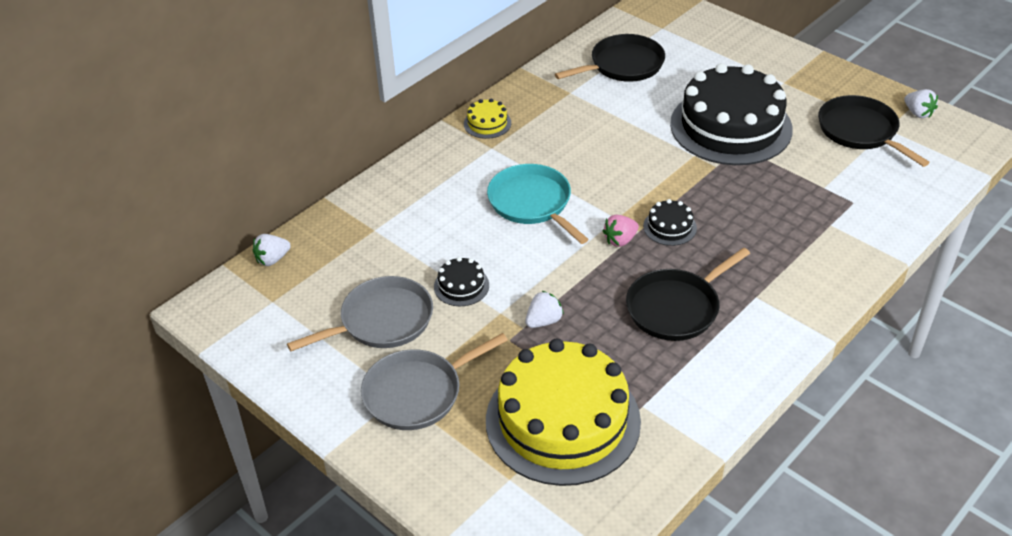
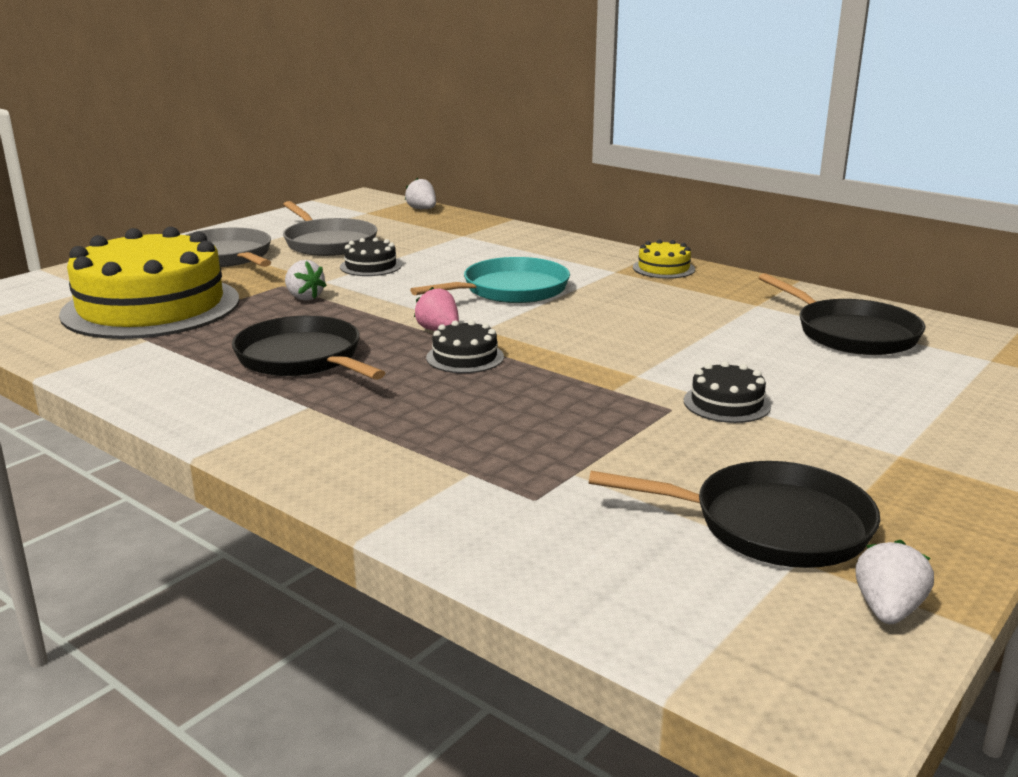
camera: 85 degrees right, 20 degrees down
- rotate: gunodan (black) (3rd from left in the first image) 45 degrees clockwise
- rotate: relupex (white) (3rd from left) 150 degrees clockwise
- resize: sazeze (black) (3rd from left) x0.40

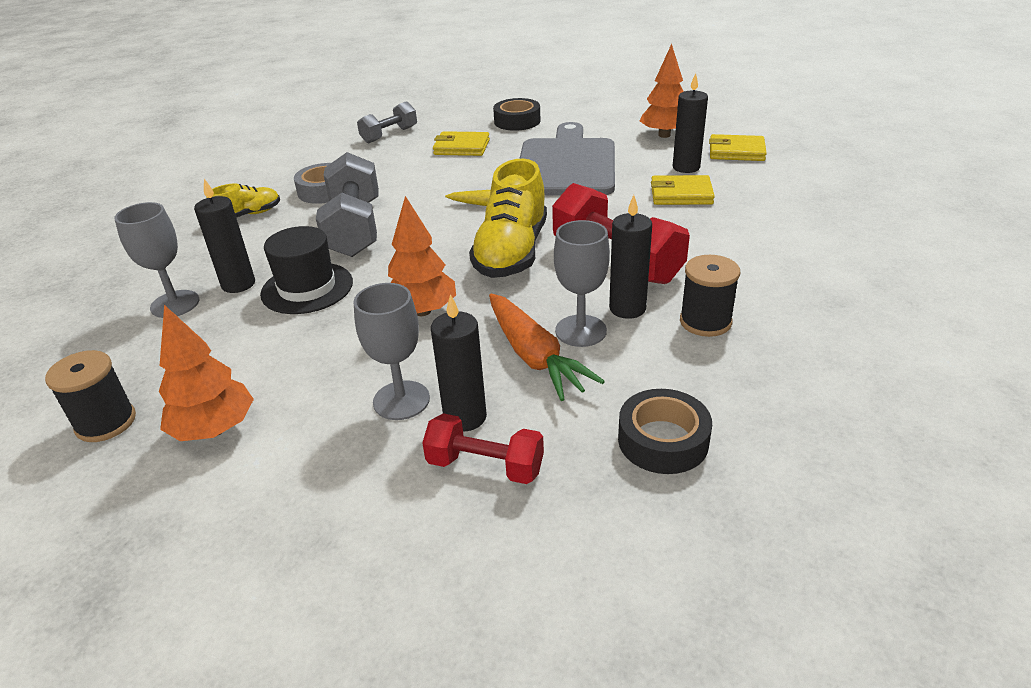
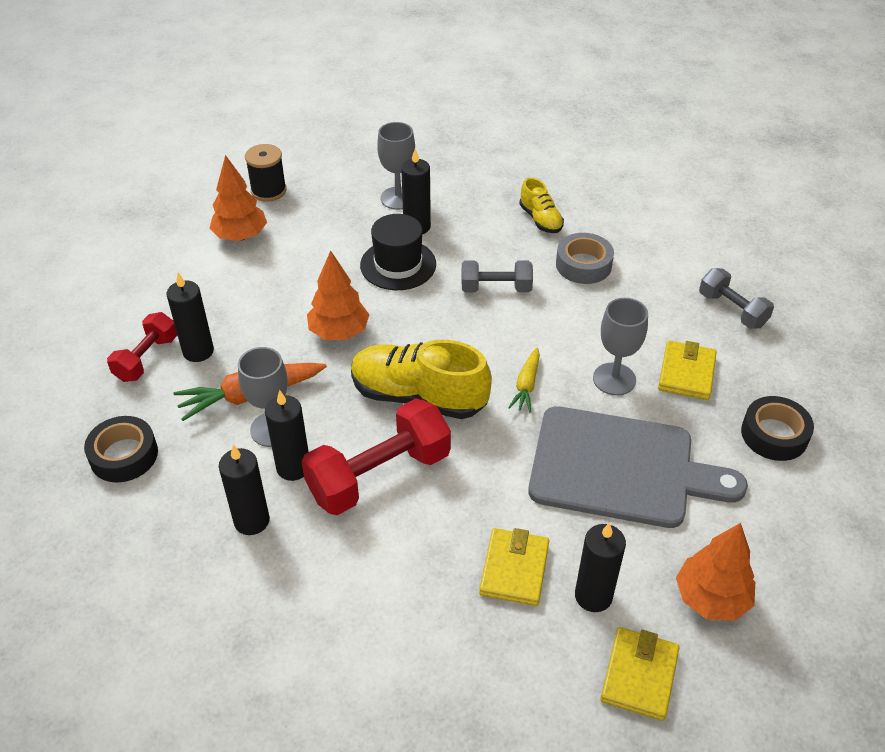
camera: 95 degrees right, 10 degrees up
- move: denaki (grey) (2nd from left in the first image) to denaki (grey) (3rd from left)
- replace: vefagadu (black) (2nd from left) to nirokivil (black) (2nd from left)
- resize: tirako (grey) (1st from left) x0.59

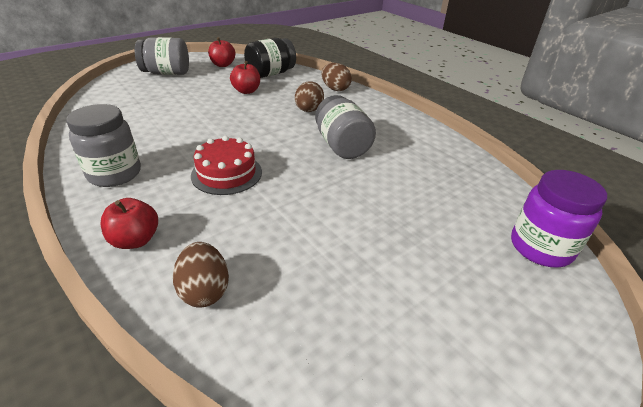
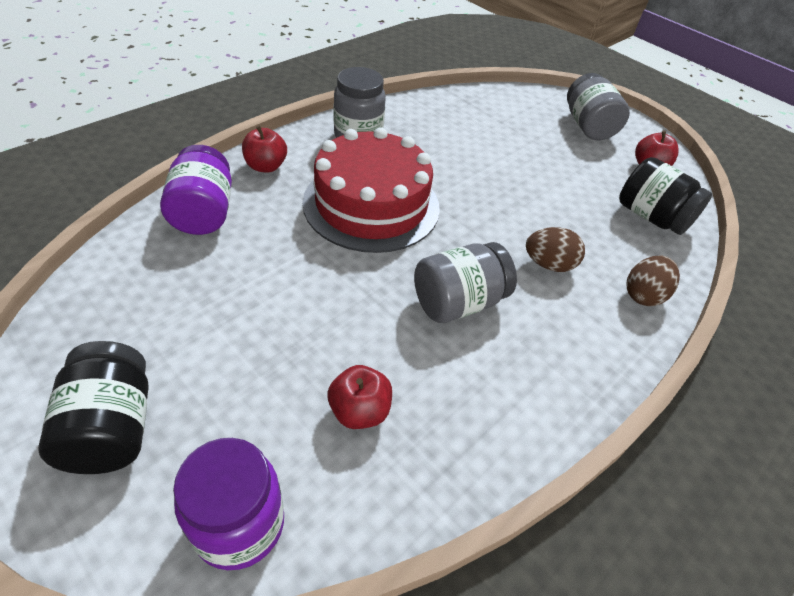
camera: 80 degrees right, 10 degrees up
- insert: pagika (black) (1st from left)
- move: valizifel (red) (3rd from left in the first image) to valizifel (red) (2nd from left)
- replace: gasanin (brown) (1st from left) to pagika (purple) (1st from left)
- resize: sazeze (red) x1.78

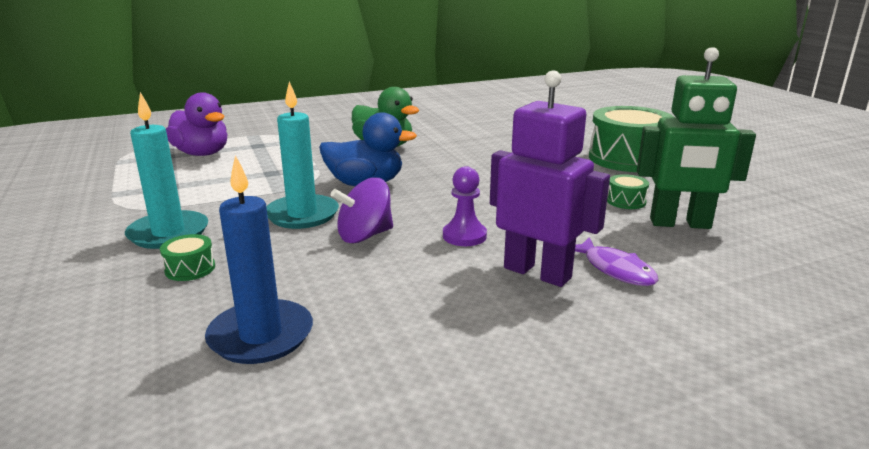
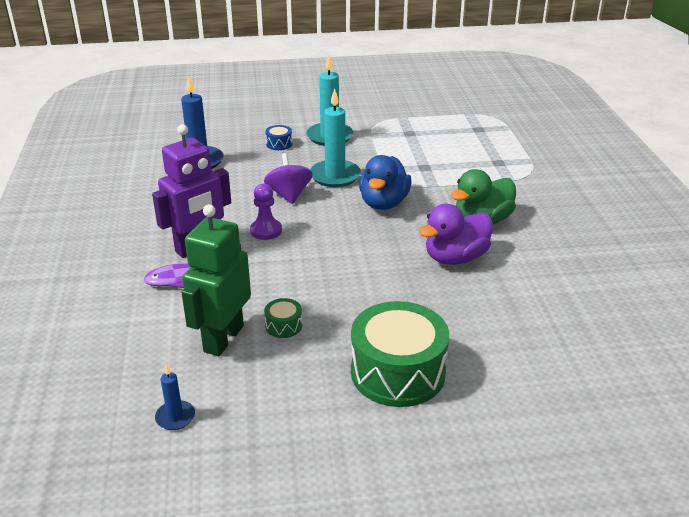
camera: 105 degrees right, 10 degrees up
- insert: nirokivil (blue) (1st from left)
- move: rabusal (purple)
- recolor: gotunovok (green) (1st from left) to gotunovok (blue)

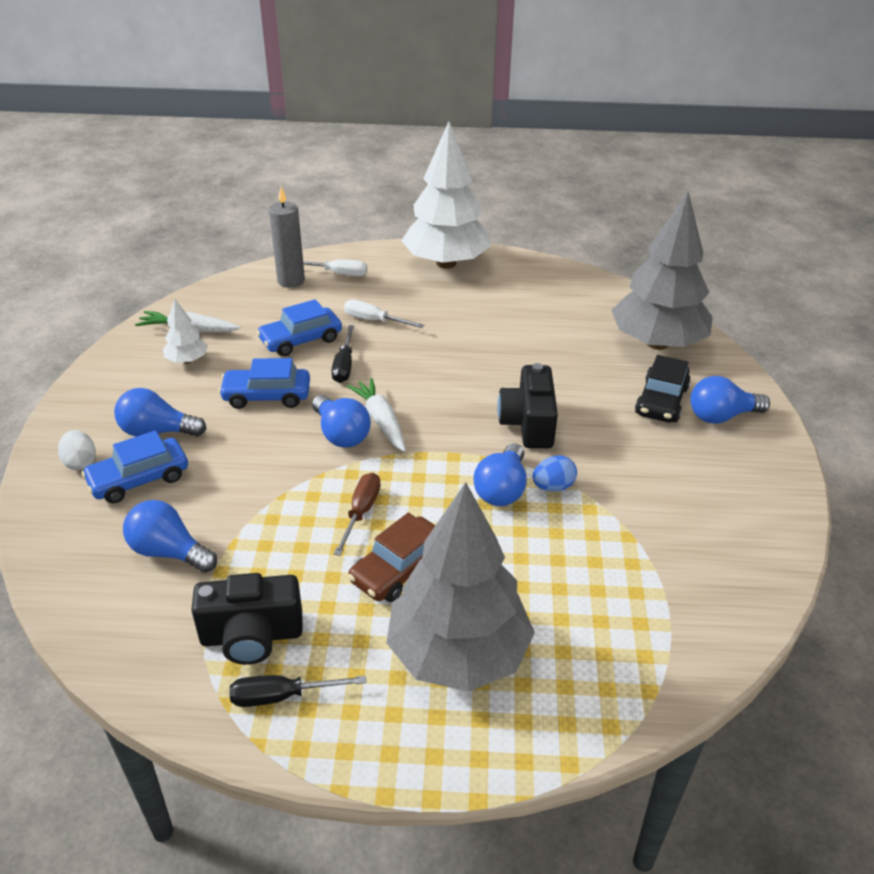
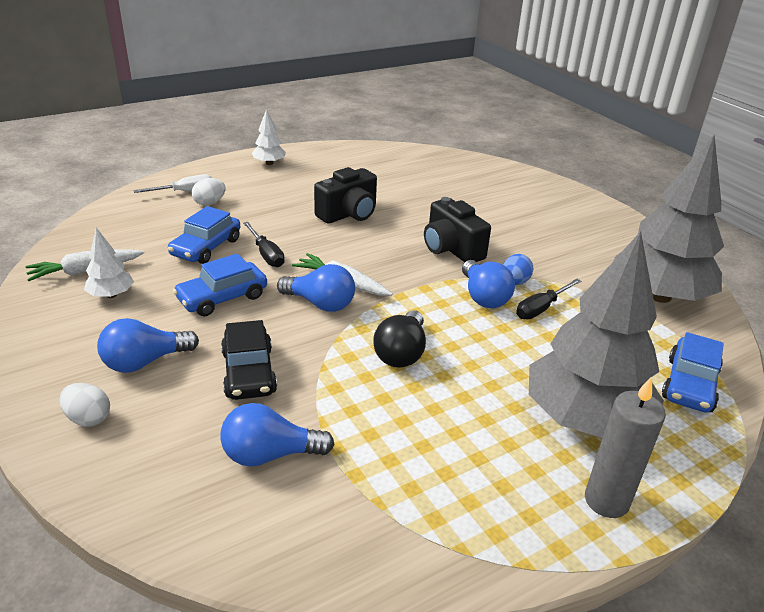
camera: 35 degrees left, 5 degrees down
- delete: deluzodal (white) (2nd from left)
- delete: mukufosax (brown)
- delete: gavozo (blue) (5th from left)
- insert: gasanin (white) (2nd from left)
- move: mukufosax (blue) (1st from left in the first image) to mukufosax (blue) (3rd from left)
- move: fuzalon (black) (1st from left)
- move: deluzodal (black) (1st from left in the first image) to deluzodal (black) (2nd from left)
- move: nirokivil (grey)
- move: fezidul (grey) (2nd from left)
- move: mukufosax (black)
- replace: deluzodal (brown) to gavozo (black)
- resize: fezidul (white) (2nd from left) x0.43

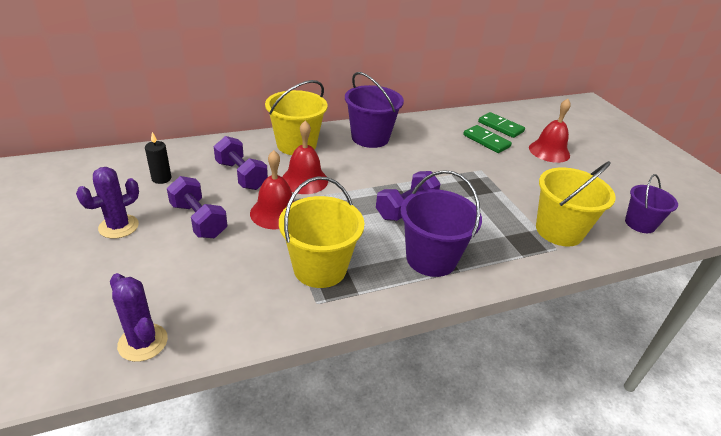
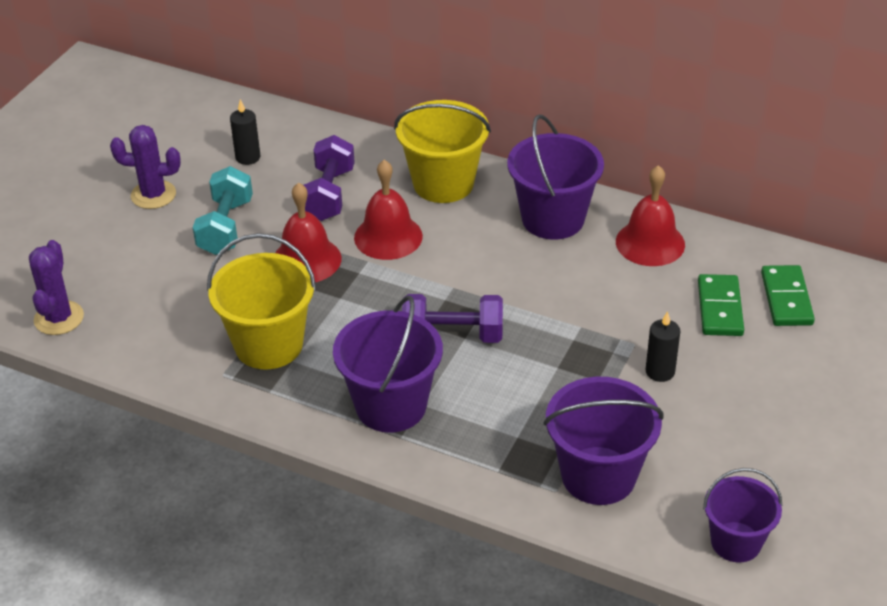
camera: 50 degrees right, 5 degrees up
- insert: nirokivil (black) (2nd from left)
- move: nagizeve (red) (3rd from left)
- recolor: tirako (purple) (1st from left) to tirako (turquoise)
- recolor: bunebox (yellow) (3rd from left) to bunebox (purple) (3rd from left)

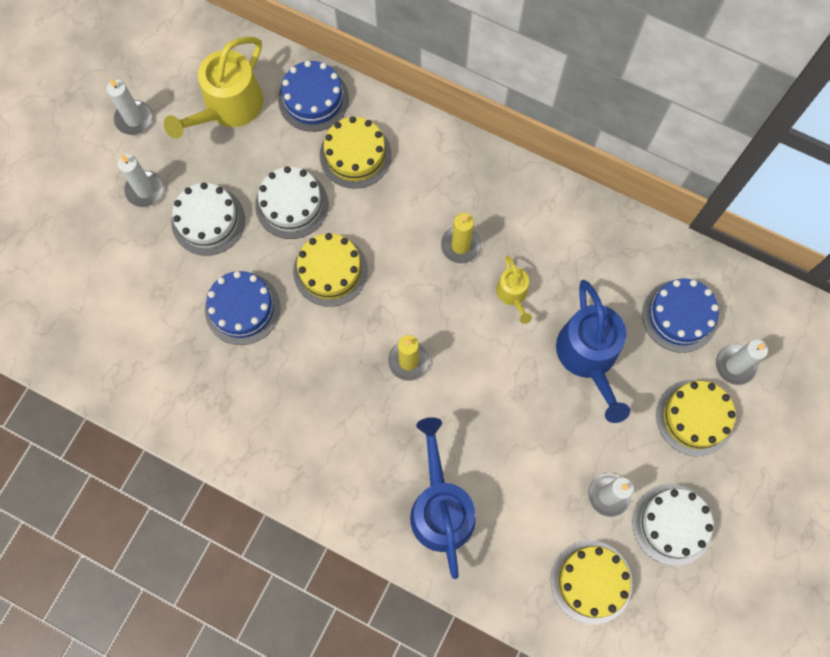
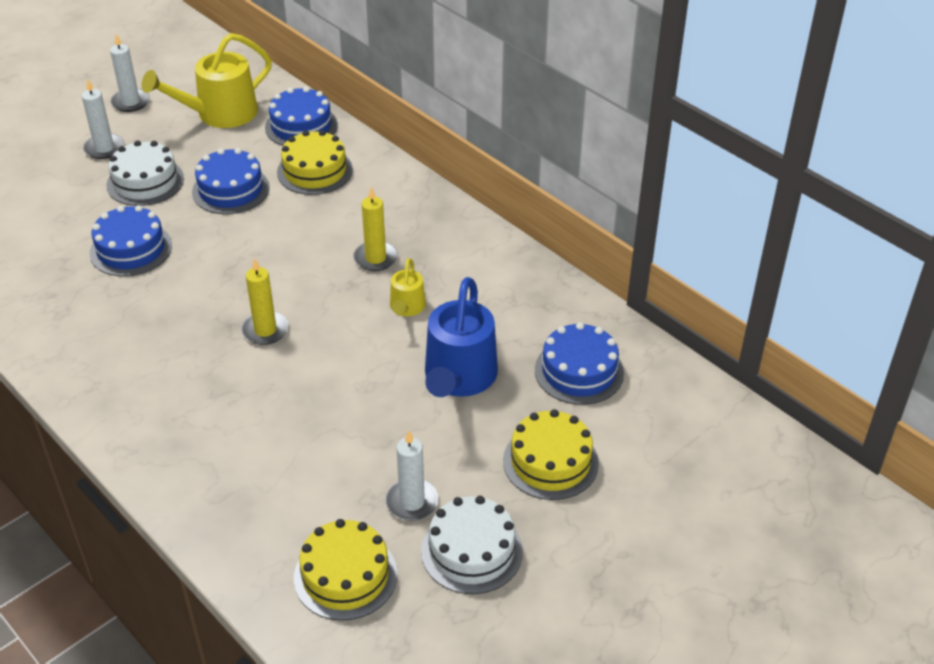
camera: 20 degrees right, 30 degrees down
- delete: sazeze (yellow) (1st from left)
- delete: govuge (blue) (1st from left)
- delete: nirokivil (white) (4th from left)
- recolor: sazeze (white) (2nd from left) to sazeze (blue) (2nd from left)

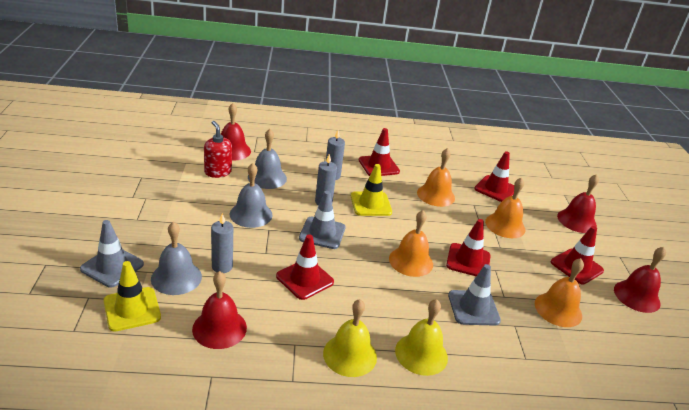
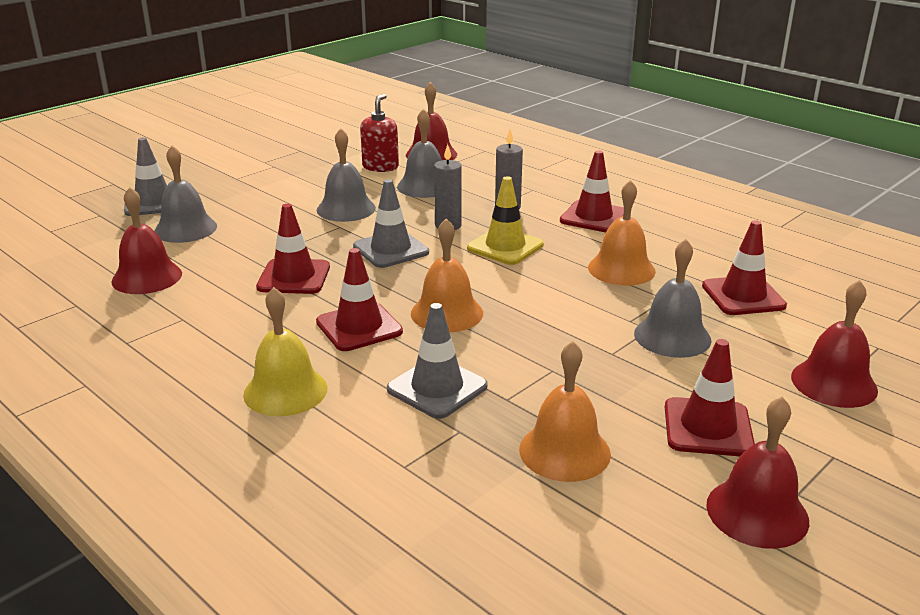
camera: 50 degrees right, 5 degrees down
- delete: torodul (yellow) (1st from left)
- delete: nirokivil (grey) (1st from left)
- delete: nagizeve (yellow) (1st from left)
- move: torodul (red) (3rd from left in the first image) to torodul (red) (2nd from left)
- recolor: nagizeve (orange) (3rd from left) to nagizeve (grey) (4th from left)

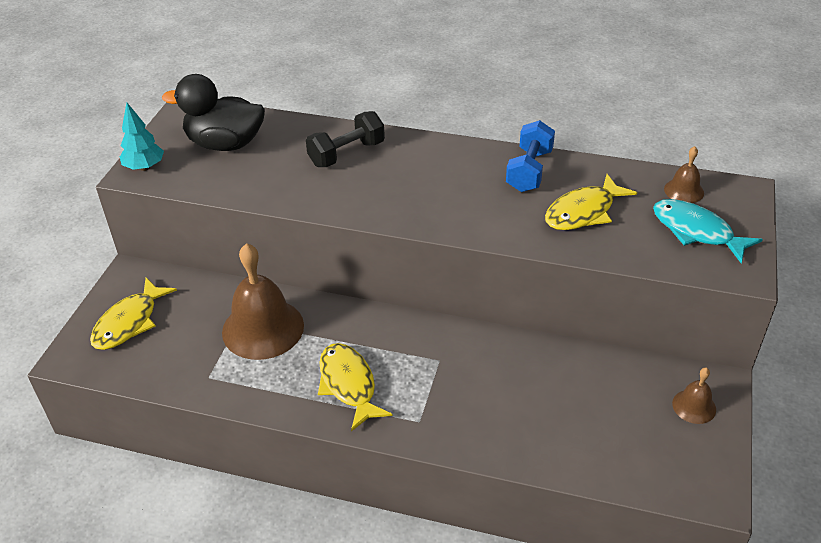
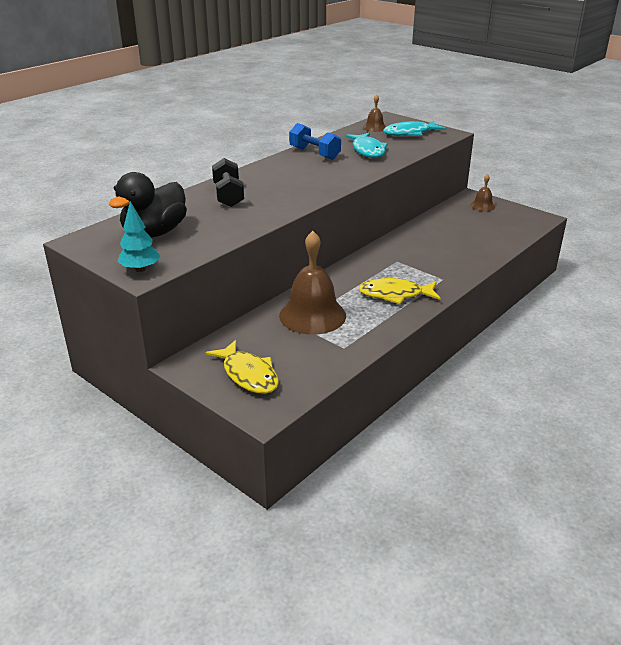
camera: 65 degrees left, 10 degrees down
- recolor: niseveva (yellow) (3rd from left) to niseveva (turquoise) (1st from left)

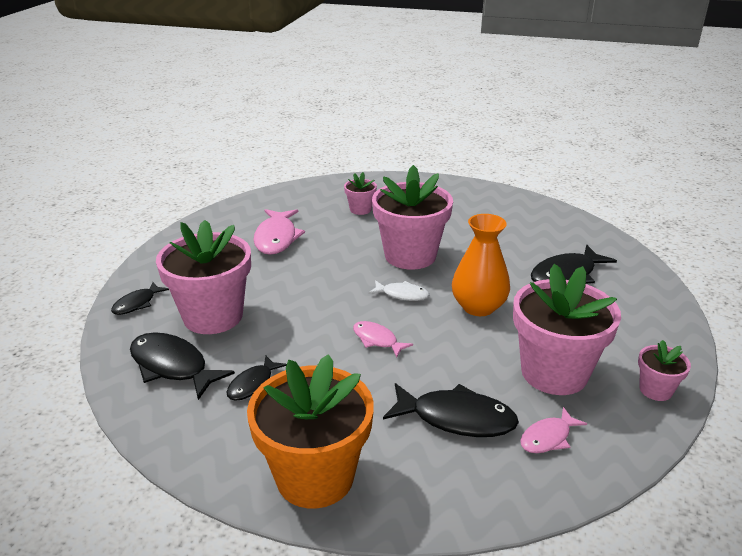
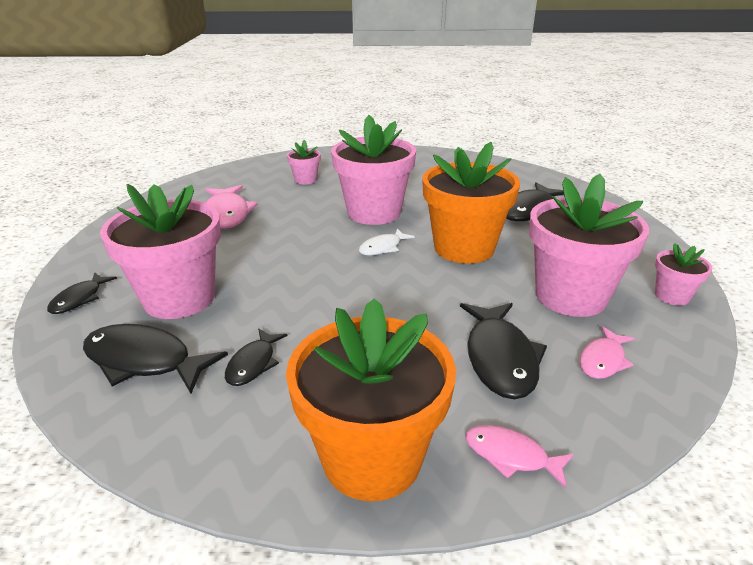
camera: 15 degrees left, 0 degrees up
- move: niseveva (pink) (2nd from left)
- replace: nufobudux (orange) to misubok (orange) (2nd from left)
- rotate: niseveva (white) 135 degrees clockwise
- rotate: niseveva (black) (4th from left) 90 degrees clockwise

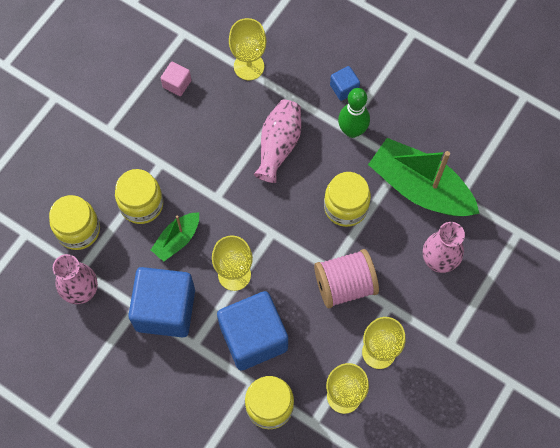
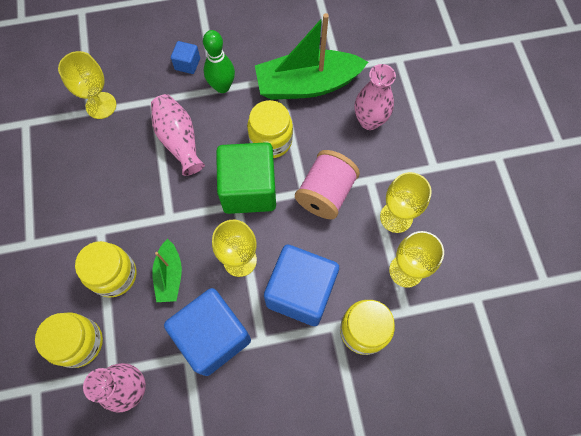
camera: 45 degrees left, 0 degrees up
- delete: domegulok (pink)
- insert: domegulok (green)

